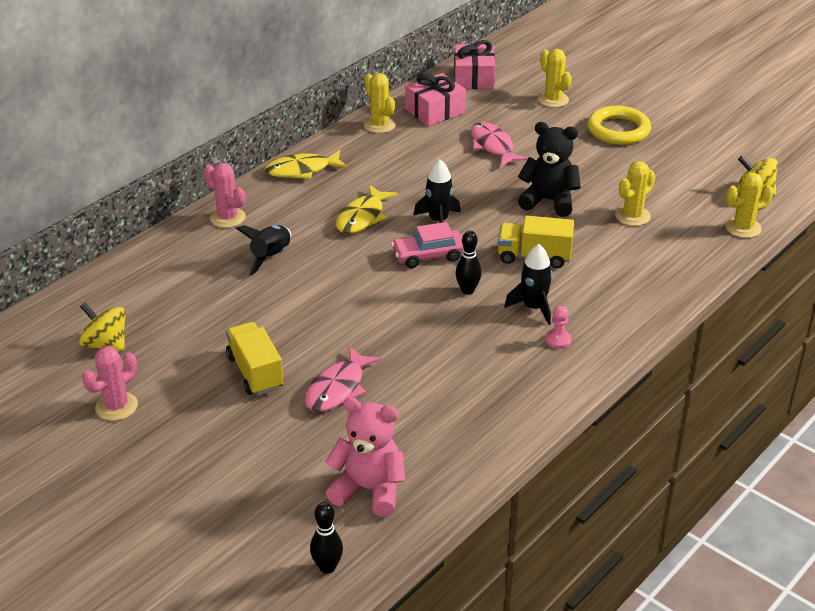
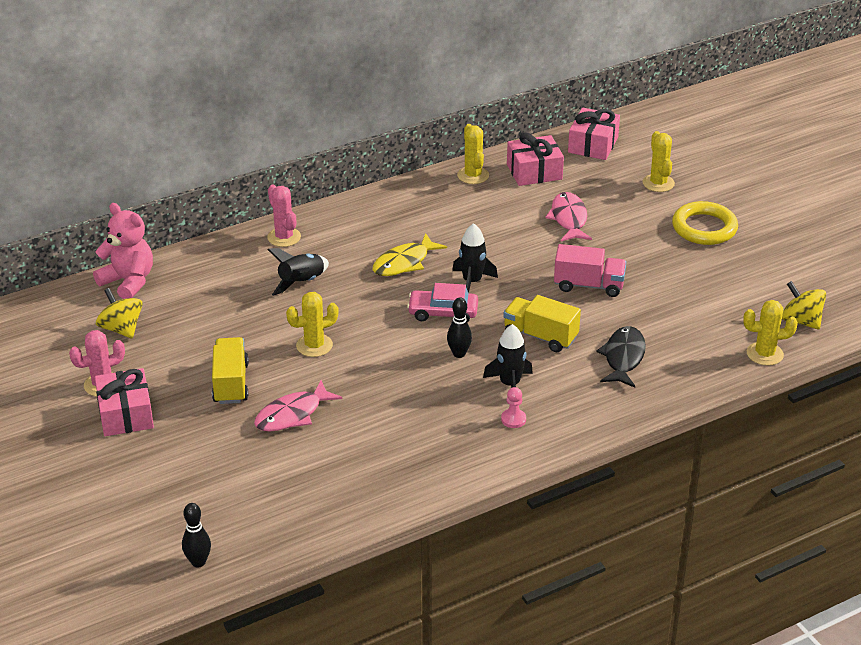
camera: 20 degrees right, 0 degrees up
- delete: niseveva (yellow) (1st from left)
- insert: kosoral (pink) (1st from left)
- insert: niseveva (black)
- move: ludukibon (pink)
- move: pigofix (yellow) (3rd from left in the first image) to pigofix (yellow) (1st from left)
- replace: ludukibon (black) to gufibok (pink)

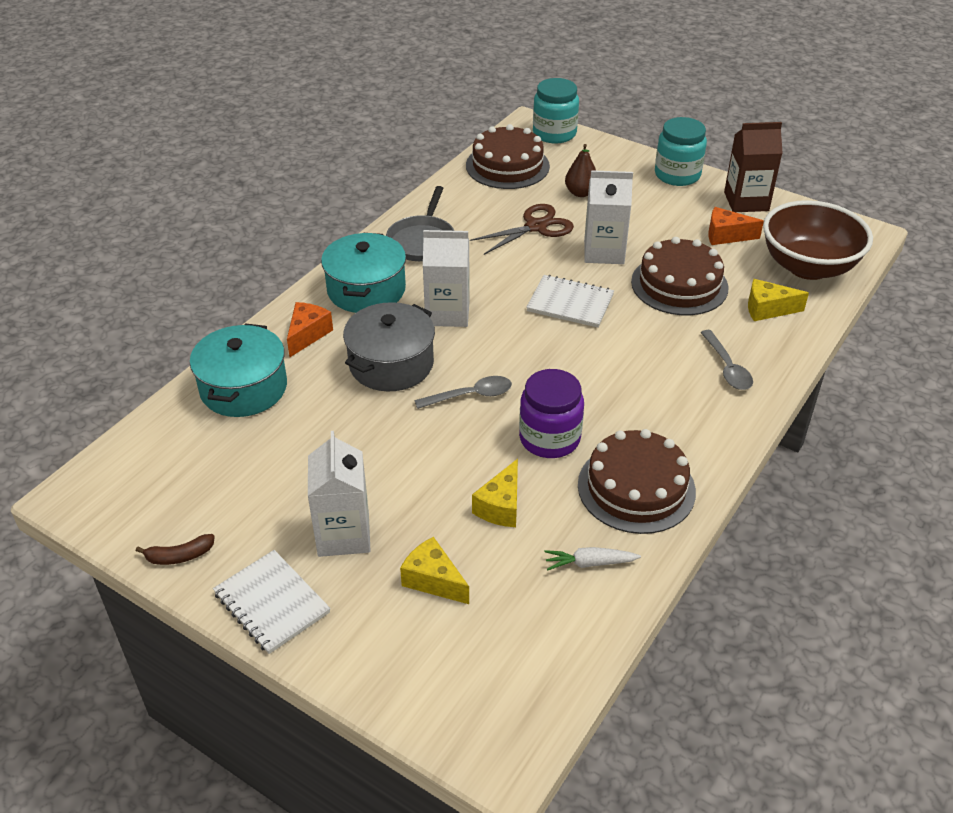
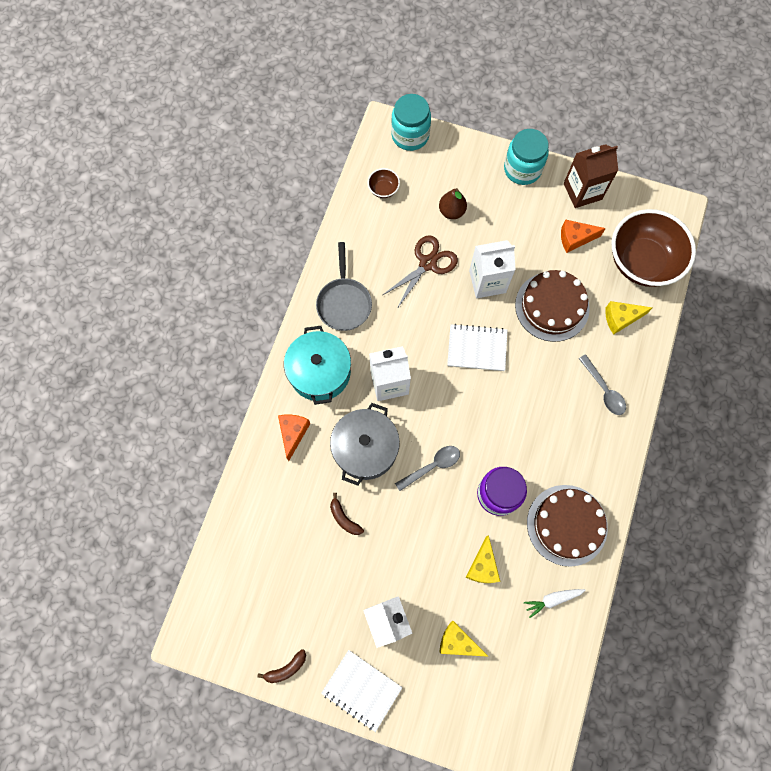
camera: 15 degrees left, 30 degrees up
- delete: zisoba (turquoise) (1st from left)
- insert: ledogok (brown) (2nd from left)
- replace: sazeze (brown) (1st from left) to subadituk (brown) (1st from left)

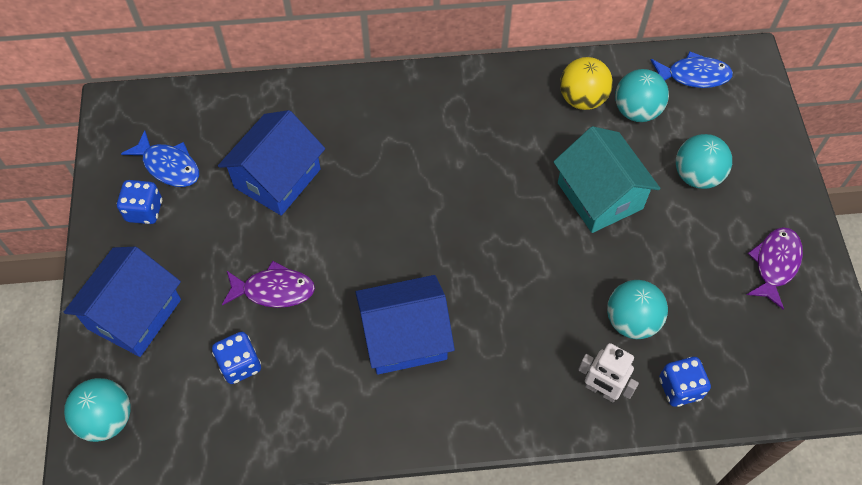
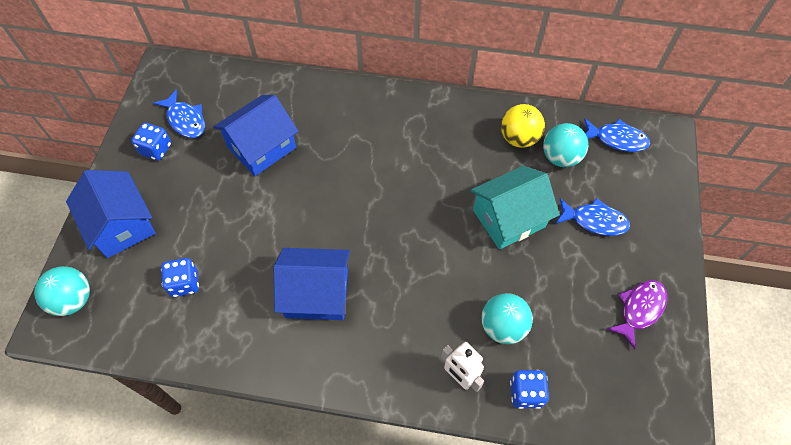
camera: 15 degrees right, 0 degrees up
- delete: niseveva (purple) (1st from left)
- replace: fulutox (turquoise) (4th from left) to niseveva (blue) (2nd from left)
- rotate: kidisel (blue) (1st from left) 75 degrees counterclockwise
- rotate: kidisel (turquoise) 75 degrees clockwise

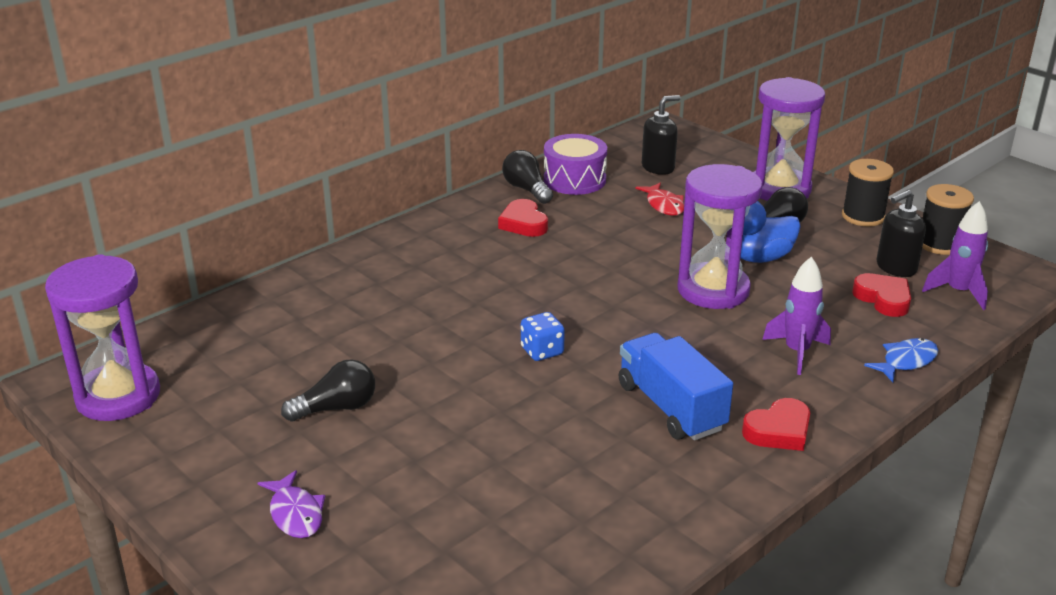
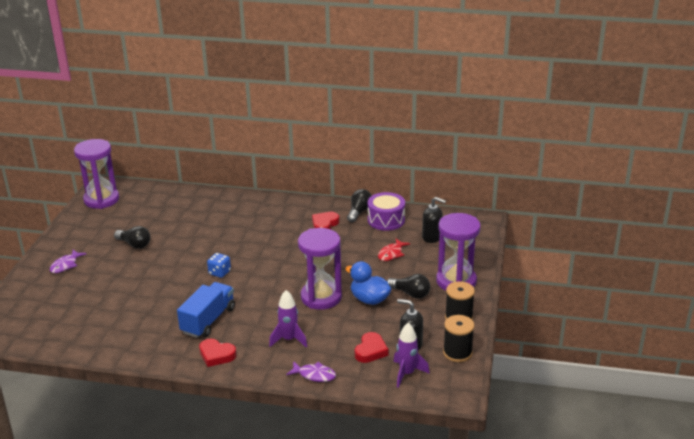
camera: 55 degrees right, 0 degrees up
- recolor: niseveva (blue) to niseveva (purple) (2nd from left)

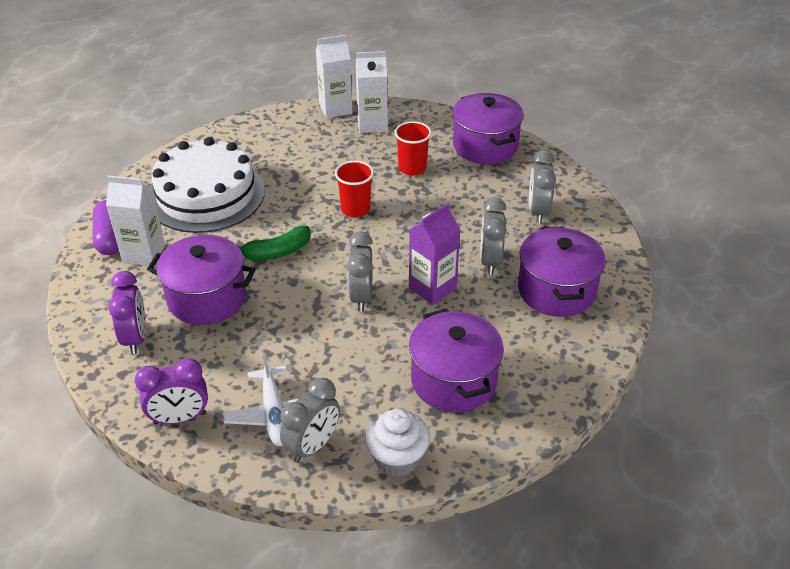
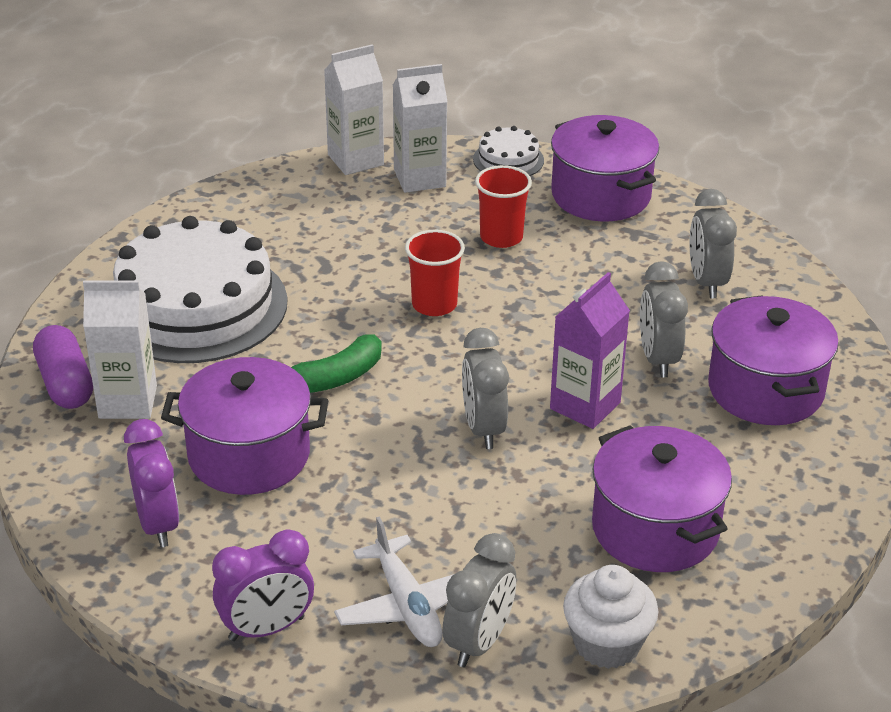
camera: 10 degrees left, 5 degrees down
- insert: sazeze (white) (2nd from left)

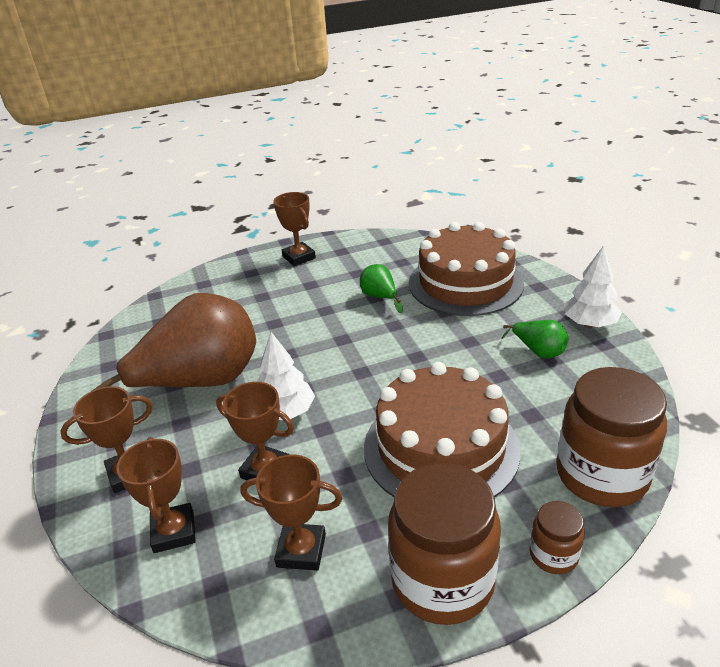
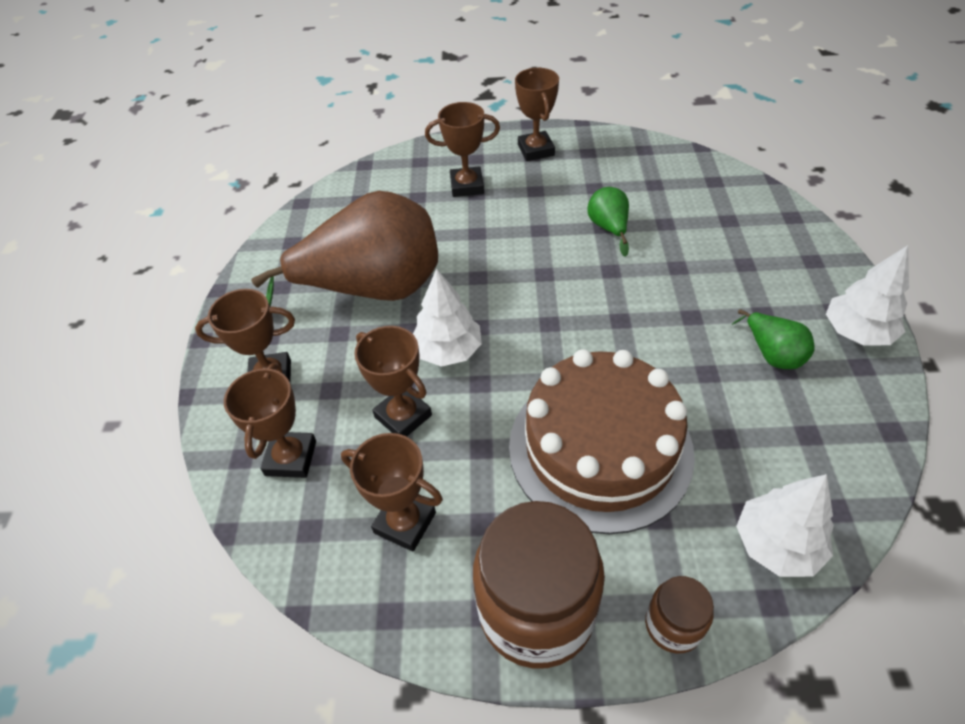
camera: 20 degrees right, 15 degrees up
- delete: sazeze (brown) (2nd from left)
- insert: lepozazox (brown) (5th from left)
- replace: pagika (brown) (3rd from left) to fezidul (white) (2nd from left)

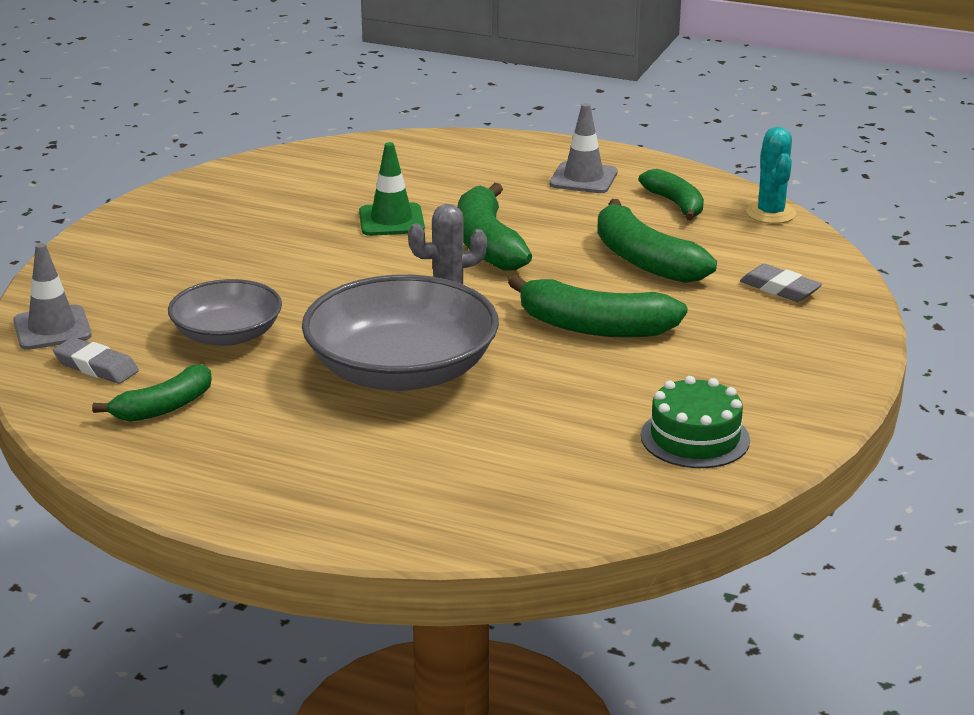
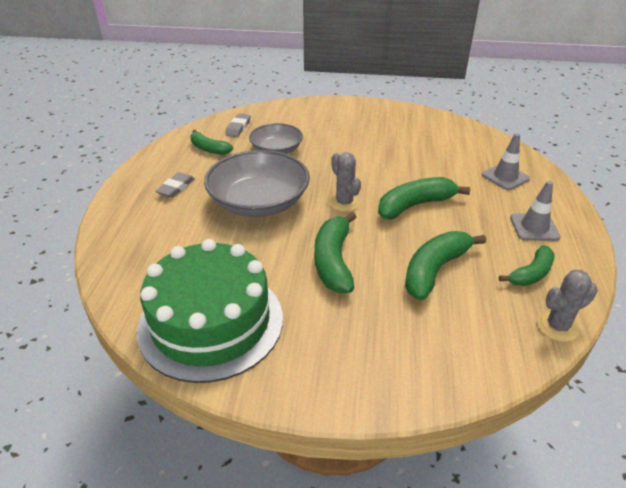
camera: 75 degrees right, 10 degrees up
- delete: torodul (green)
- move: torodul (grey) (1st from left)
- move: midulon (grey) (2nd from left in the first image) to midulon (grey) (1st from left)
- recolor: pigofix (turquoise) to pigofix (grey) (2nd from left)
- resize: sazeze (green) x2.08

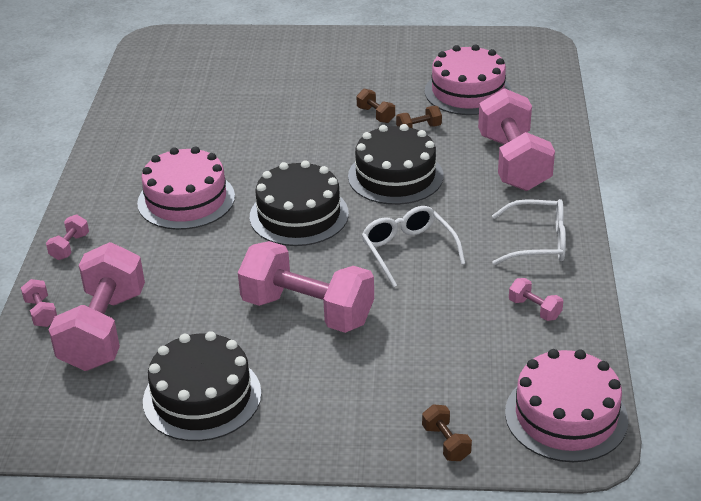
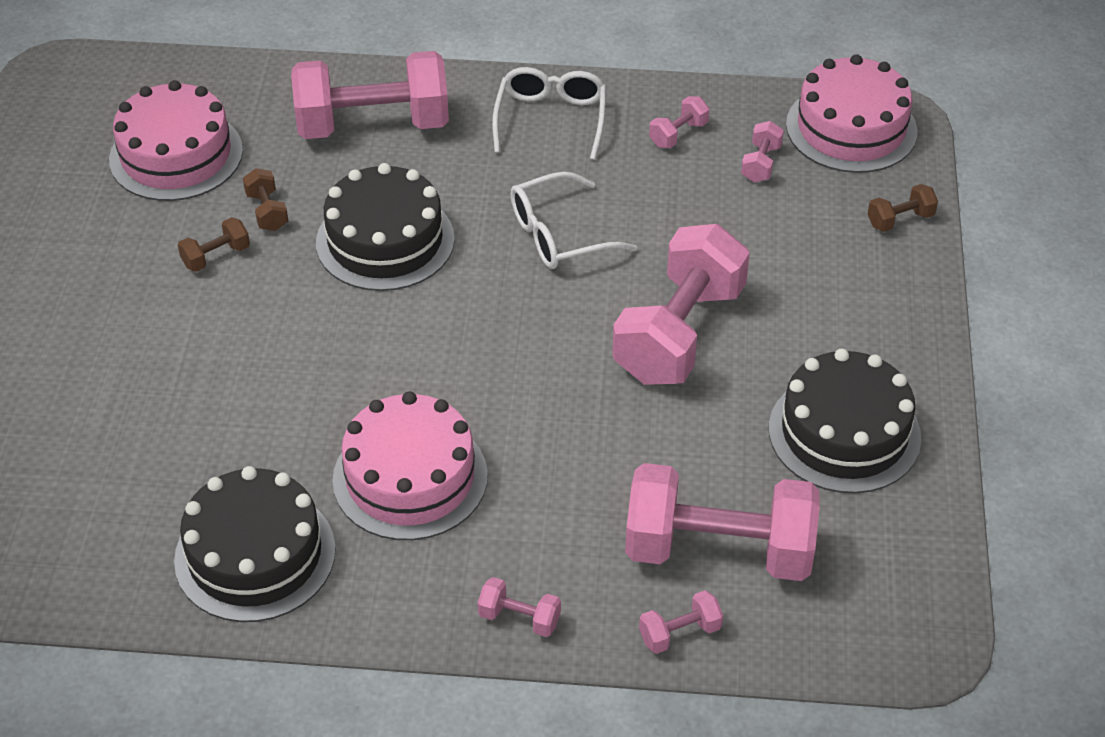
camera: 90 degrees left, 10 degrees up
- insert: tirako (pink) (7th from left)
- move: sazeze (black) (2nd from left in the first image) to sazeze (black) (1st from left)

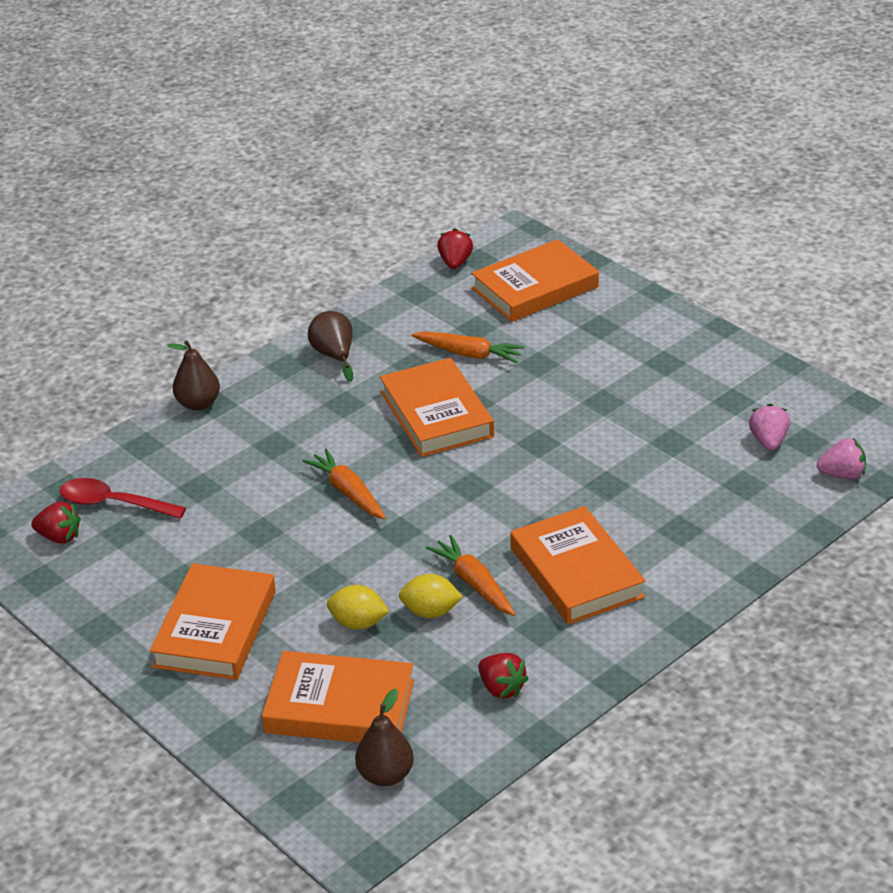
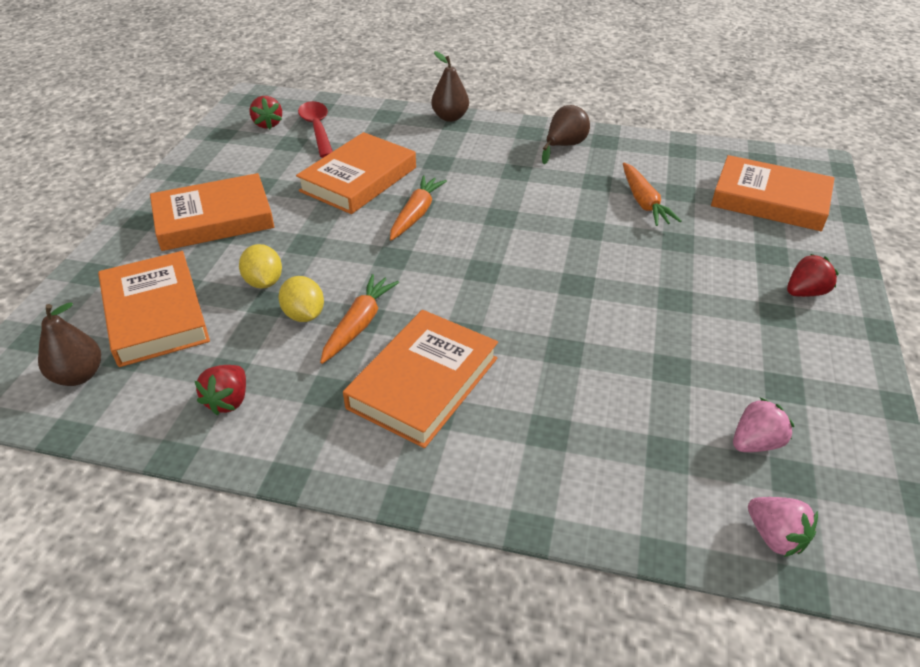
camera: 55 degrees right, 5 degrees up
- move: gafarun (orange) (3rd from left)
- move: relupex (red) (2nd from left in the first image) to relupex (red) (3rd from left)

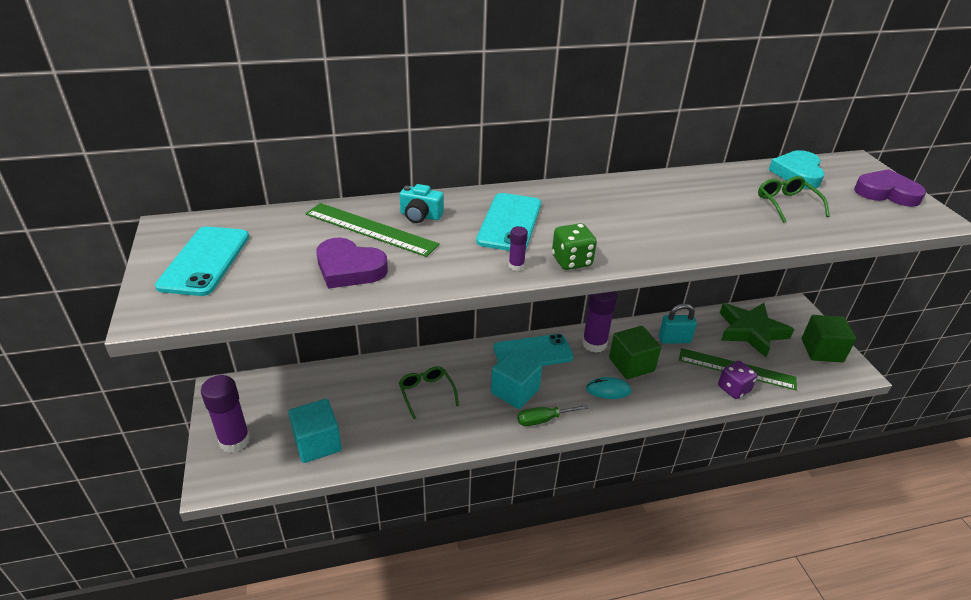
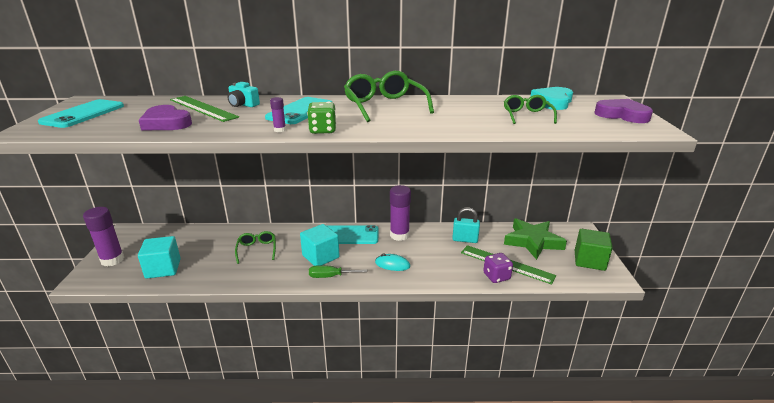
camera: 15 degrees right, 10 degrees down
- delete: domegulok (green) (1st from left)
- insert: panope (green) (2nd from left)

